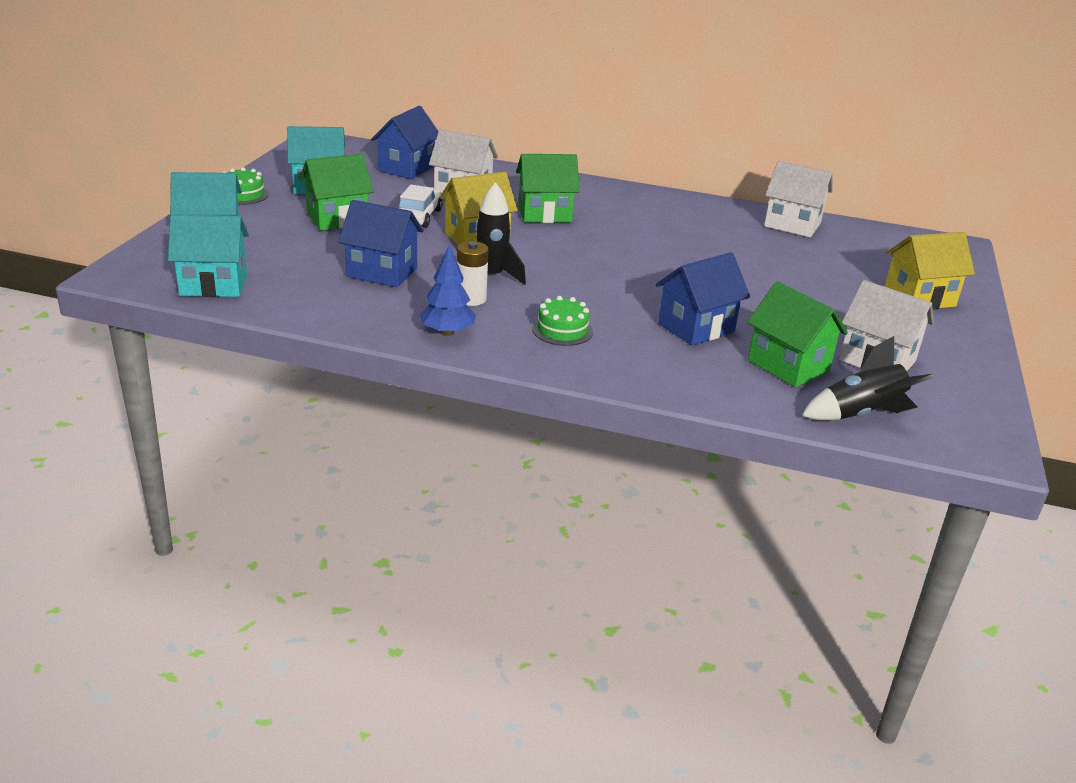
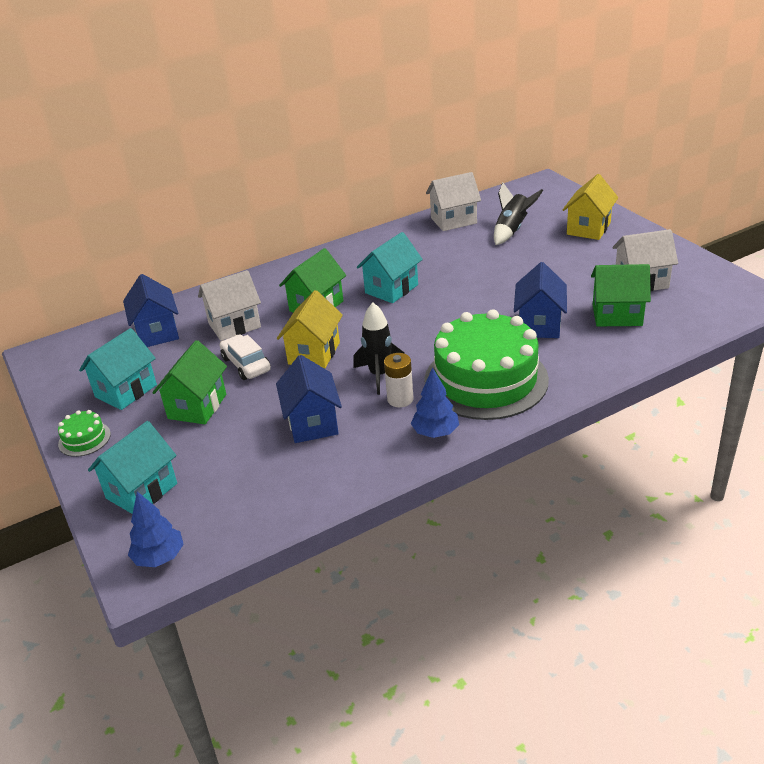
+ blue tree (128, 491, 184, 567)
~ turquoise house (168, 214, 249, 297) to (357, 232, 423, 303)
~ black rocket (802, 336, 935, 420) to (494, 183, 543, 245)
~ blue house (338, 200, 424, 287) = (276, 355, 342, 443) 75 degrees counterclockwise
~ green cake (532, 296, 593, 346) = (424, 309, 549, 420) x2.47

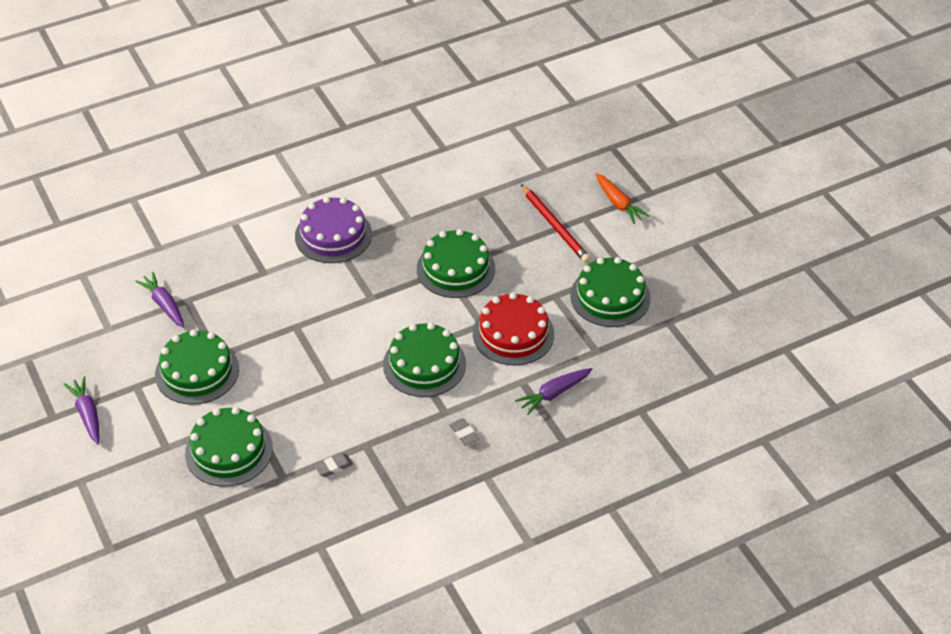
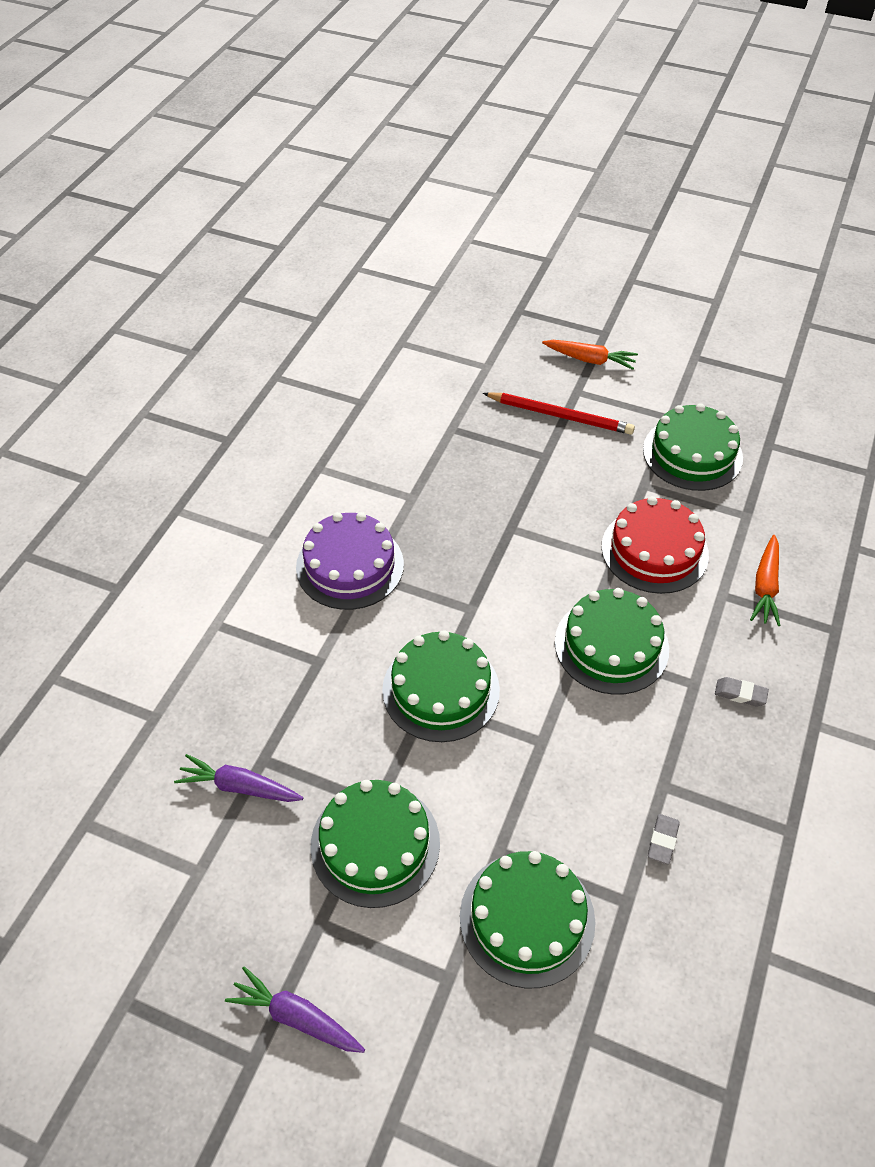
~ green cake (417, 229, 495, 298) to (382, 630, 500, 742)
~ purple carrot (515, 368, 592, 415) to orange carrot (750, 535, 780, 626)

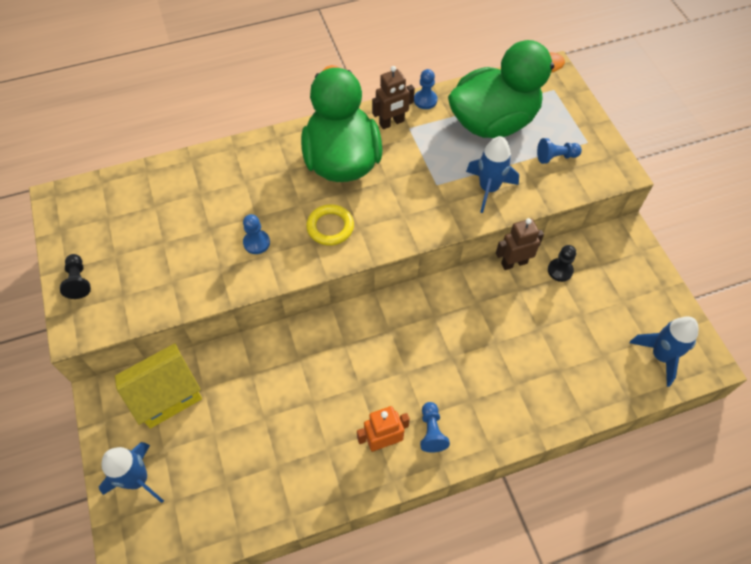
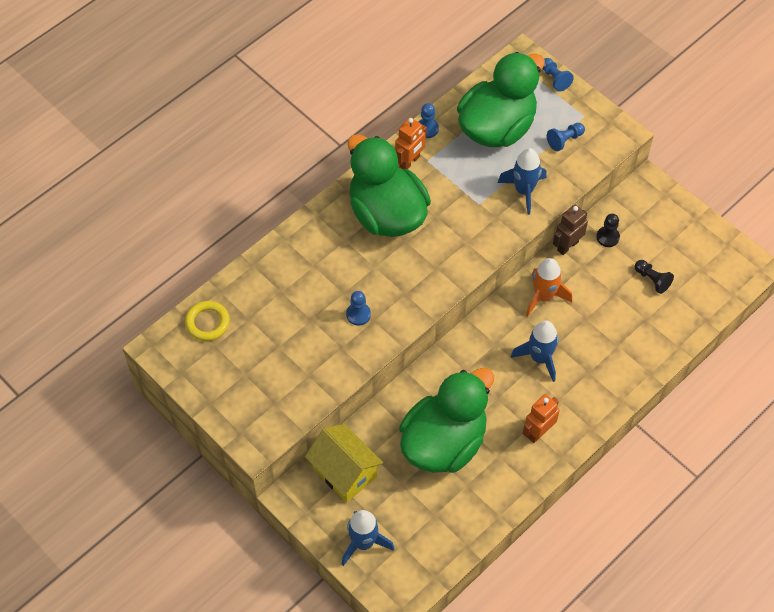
+ green duck (399, 368, 494, 473)
+ orange rocket (526, 258, 572, 317)
~ black pawn (60, 254, 91, 299) to (635, 260, 674, 294)
~ yellow ring (306, 204, 354, 246) to (185, 301, 230, 341)
~ blue pawn (420, 402, 450, 453) to (542, 58, 574, 91)
~ blue rocket (630, 316, 698, 387) to (511, 321, 559, 382)
~ brown robot (372, 66, 415, 129) to orange robot (395, 117, 427, 170)
~ yellow house (115, 343, 202, 428) = (305, 424, 383, 502) 75 degrees counterclockwise

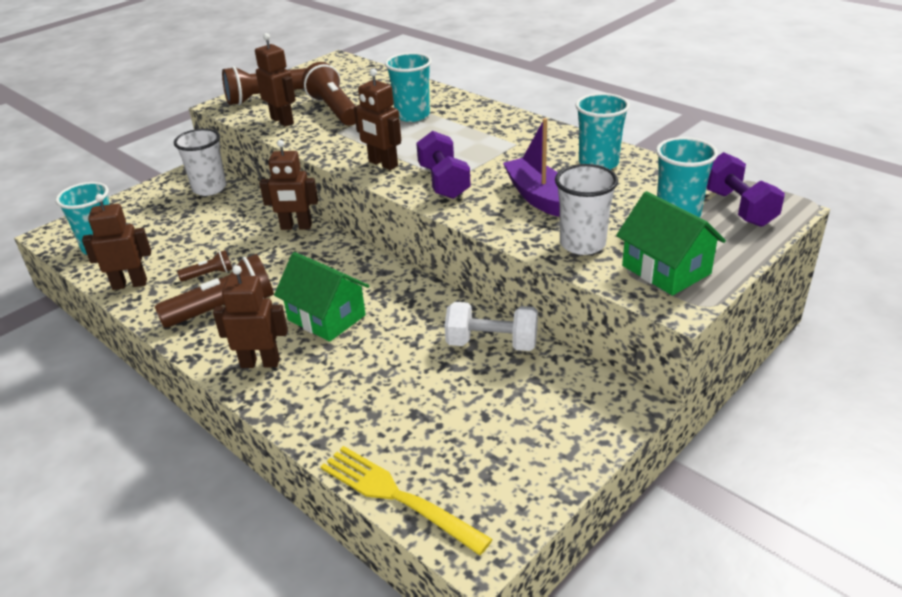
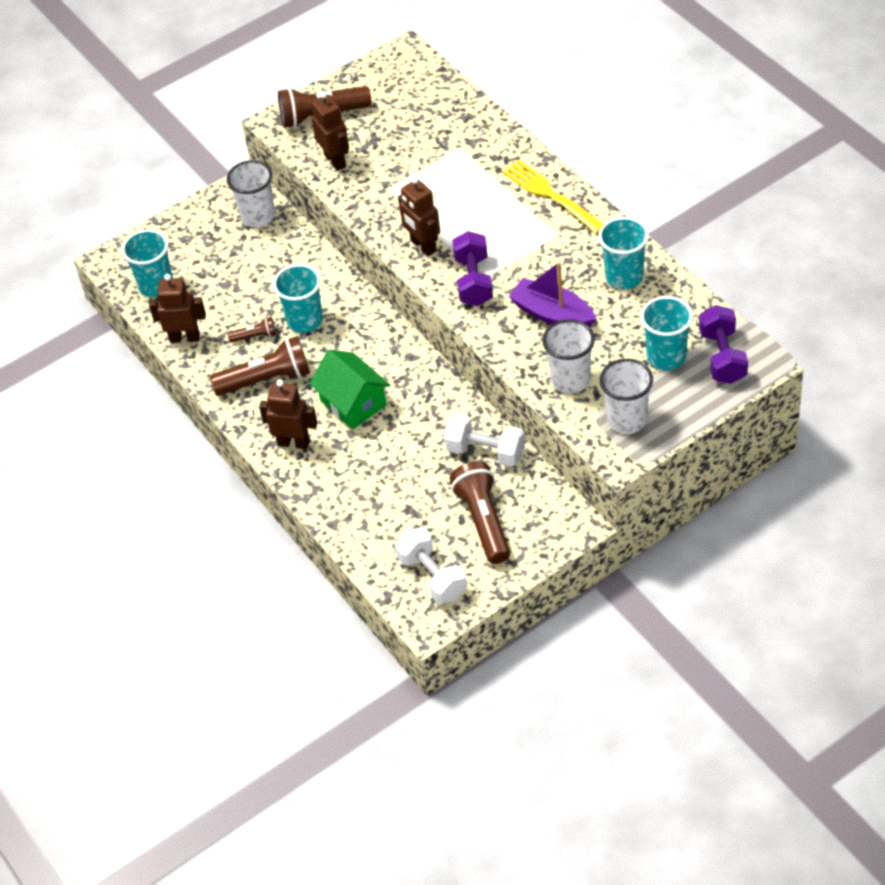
- brown robot (259, 140, 318, 230)
+ white dumbbell (395, 528, 467, 604)
~ brown flashlight (302, 62, 356, 126) to (450, 461, 510, 564)
~ yellow fork (320, 446, 493, 555) to (502, 160, 603, 234)
~ turquoise cup (385, 53, 432, 122) to (273, 264, 323, 333)
~ green house (616, 191, 726, 296) to white cup (600, 359, 653, 434)
~ purple boat (503, 118, 560, 217) = (508, 261, 596, 327) 45 degrees counterclockwise

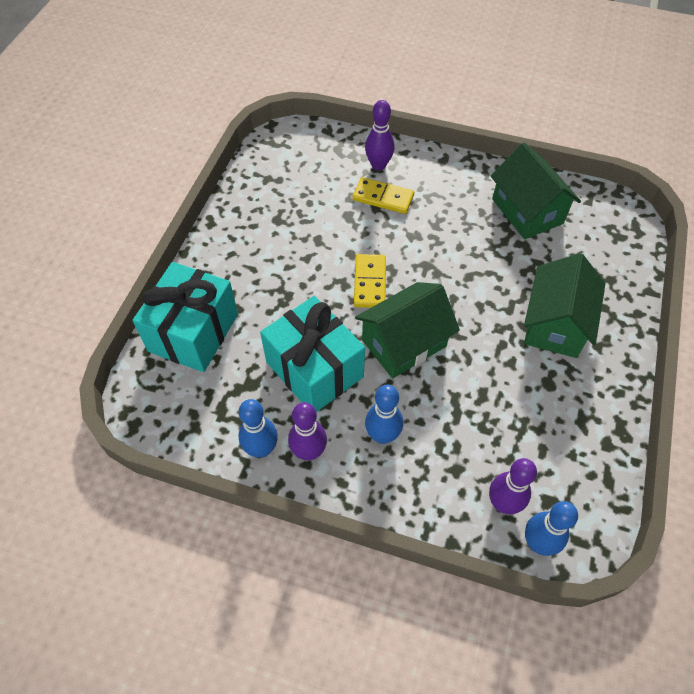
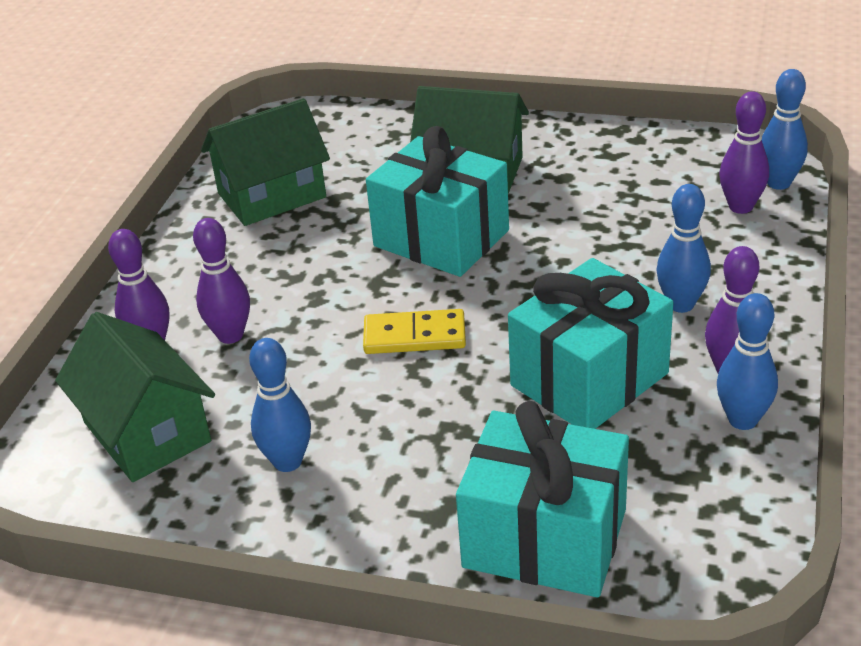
+ blue bowling pin (249, 338, 311, 472)
+ turquoise gift (366, 126, 509, 277)
~ green house (355, 282, 460, 378) to (55, 312, 215, 482)
~ yellow domino (353, 177, 414, 214) to purple bowling pin (193, 218, 250, 344)

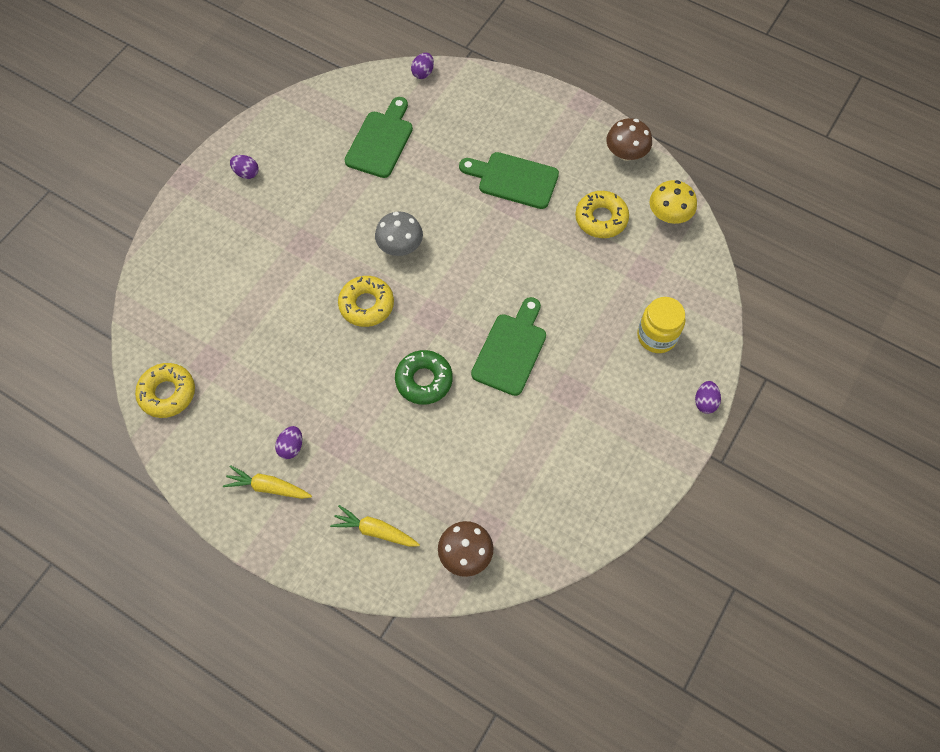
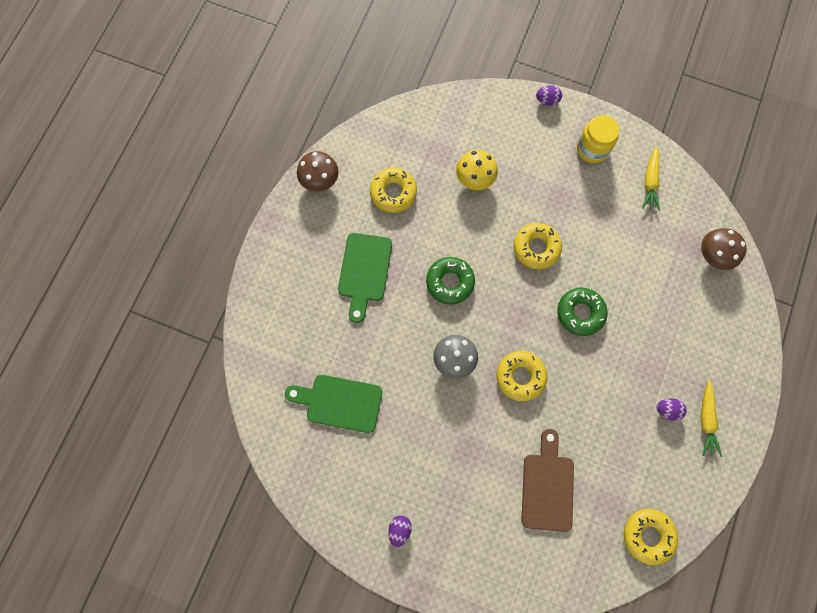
- purple egg (411, 53, 434, 79)
+ green donut (426, 257, 475, 305)
+ brown cutting board (522, 429, 574, 532)
~ yellow carrot (330, 505, 420, 547) to (642, 146, 660, 211)
~ yellow jar (637, 297, 685, 353) to (577, 115, 620, 163)
~ yellow mushroom (650, 180, 697, 224) to (456, 150, 498, 190)
~ green cutting board (471, 297, 546, 396) to yellow donut (514, 223, 562, 270)

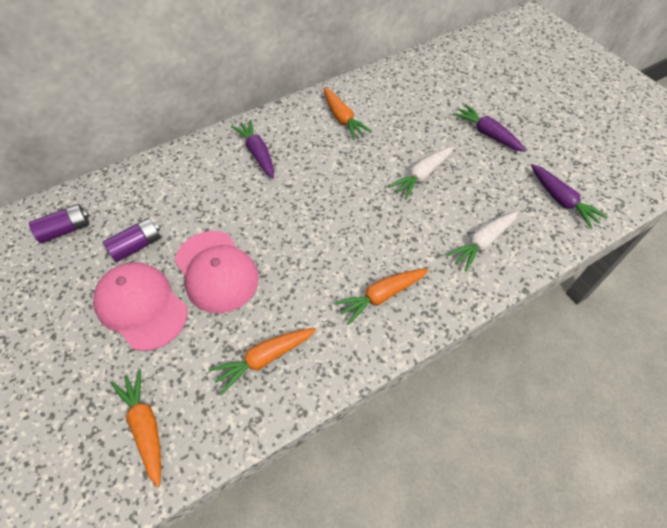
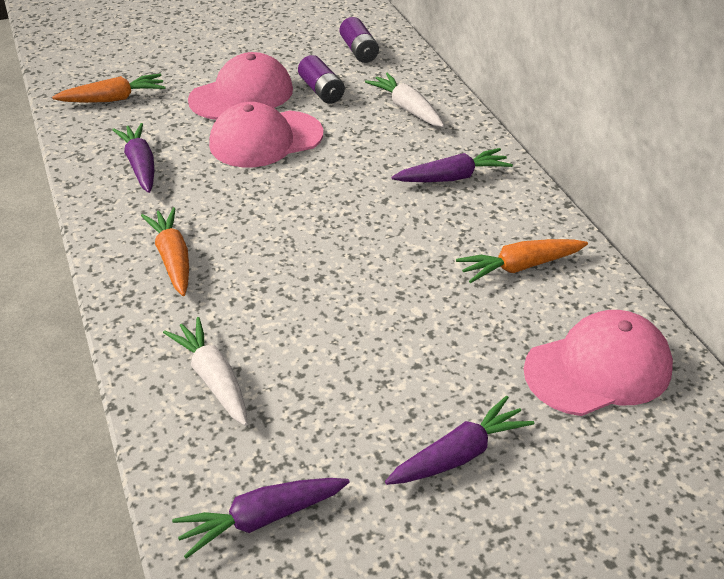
+ pink cap (524, 310, 673, 416)
~ white carrot (388, 147, 453, 200) to (365, 73, 444, 127)
~ orange carrot (209, 328, 316, 394) to purple carrot (112, 123, 154, 193)

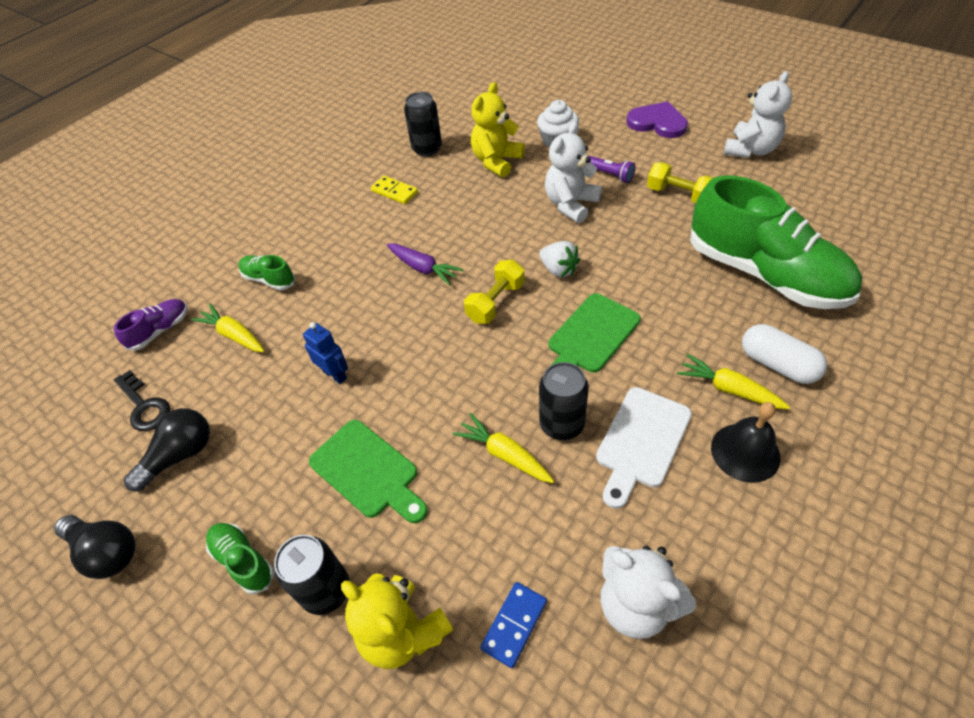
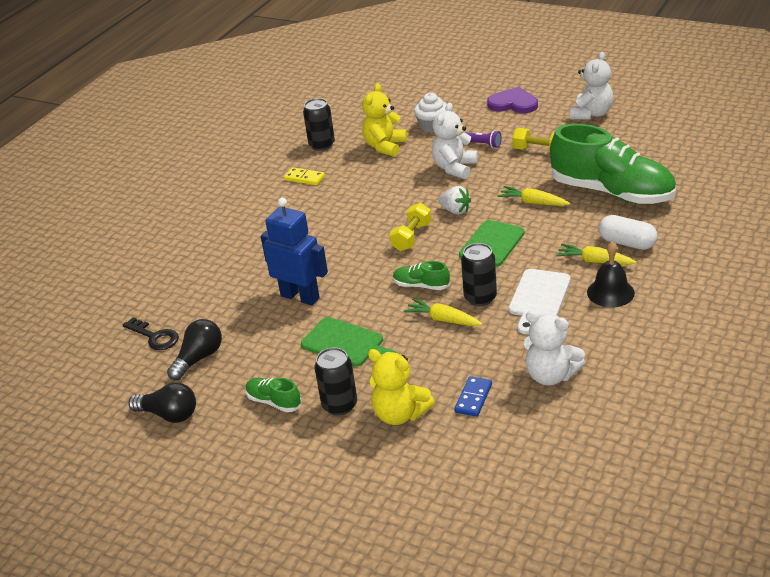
- purple shoe (114, 299, 188, 351)
- purple carrot (387, 243, 463, 285)
~ yellow carrot (191, 304, 264, 352) to (498, 186, 570, 206)
~ green shoe (238, 255, 296, 290) to (393, 261, 450, 290)
~ blue robot (303, 322, 348, 384) = (261, 198, 328, 305) x1.90

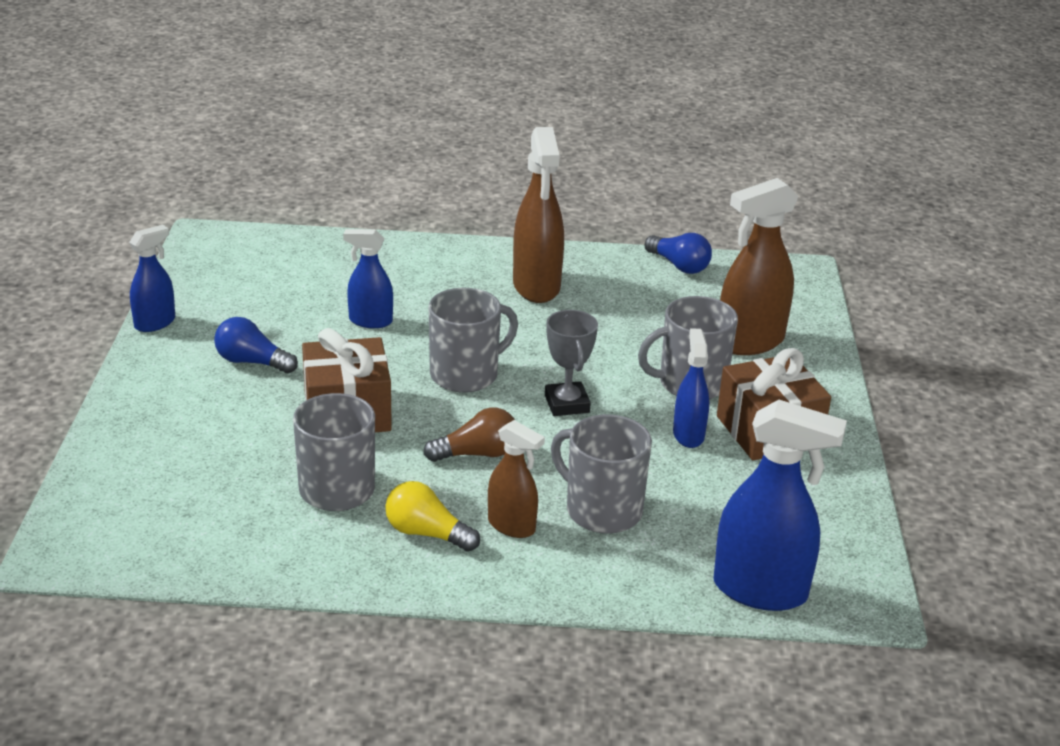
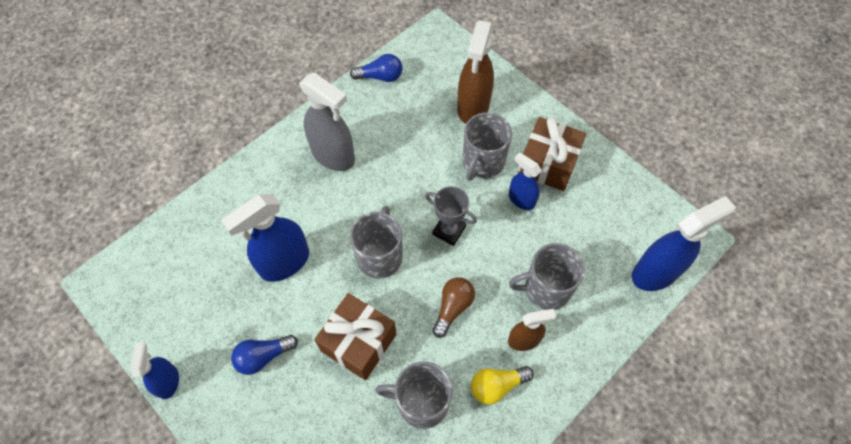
~ brown spray bottle (513, 127, 564, 303) to grey spray bottle (299, 72, 355, 171)
~ blue spray bottle (343, 229, 393, 328) = (221, 194, 309, 282) x1.72

